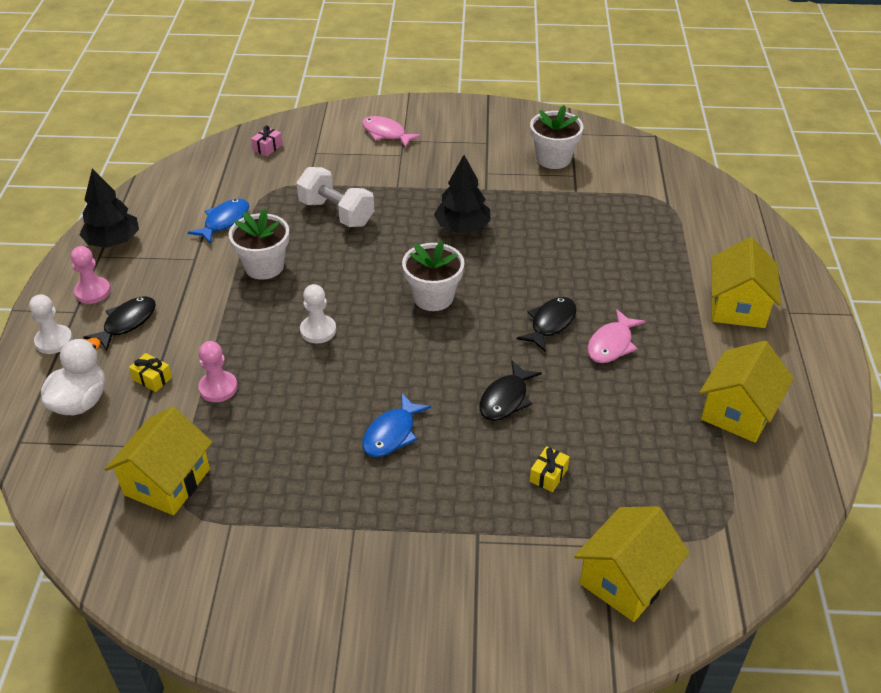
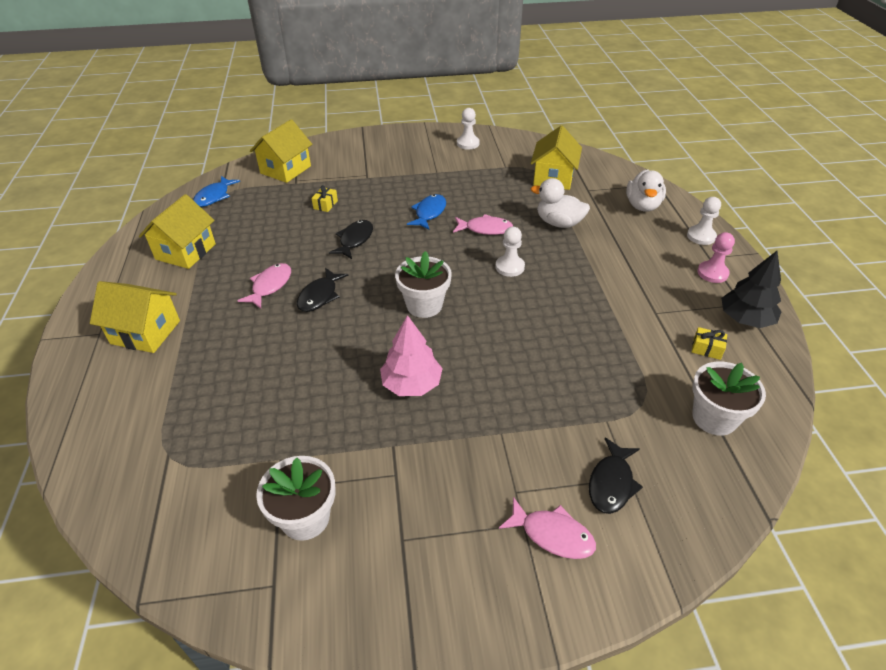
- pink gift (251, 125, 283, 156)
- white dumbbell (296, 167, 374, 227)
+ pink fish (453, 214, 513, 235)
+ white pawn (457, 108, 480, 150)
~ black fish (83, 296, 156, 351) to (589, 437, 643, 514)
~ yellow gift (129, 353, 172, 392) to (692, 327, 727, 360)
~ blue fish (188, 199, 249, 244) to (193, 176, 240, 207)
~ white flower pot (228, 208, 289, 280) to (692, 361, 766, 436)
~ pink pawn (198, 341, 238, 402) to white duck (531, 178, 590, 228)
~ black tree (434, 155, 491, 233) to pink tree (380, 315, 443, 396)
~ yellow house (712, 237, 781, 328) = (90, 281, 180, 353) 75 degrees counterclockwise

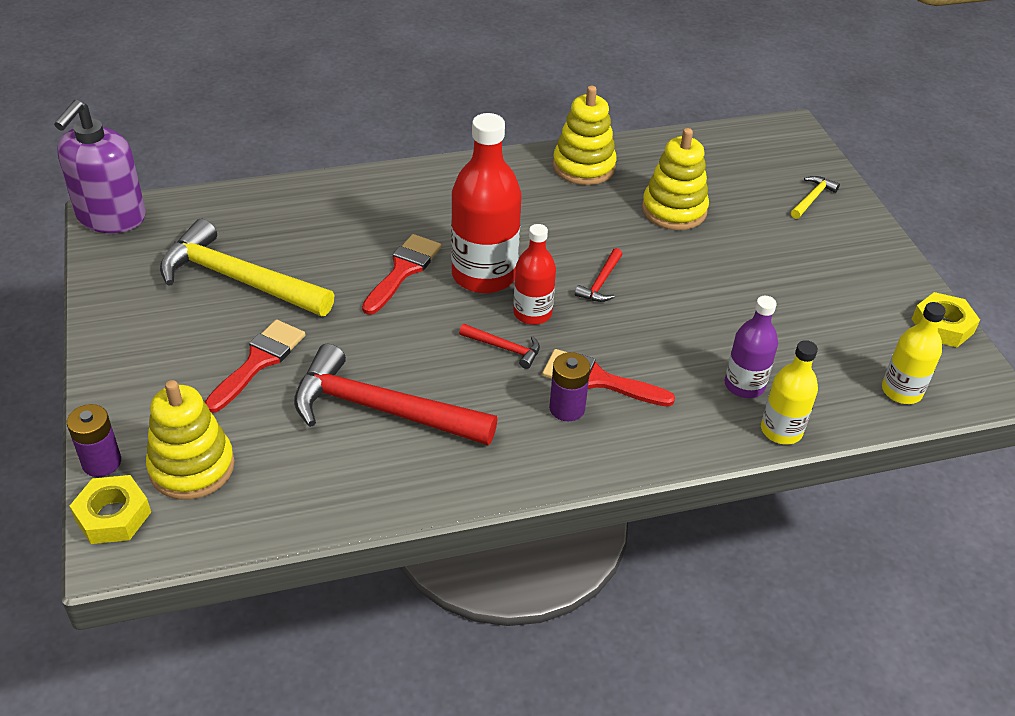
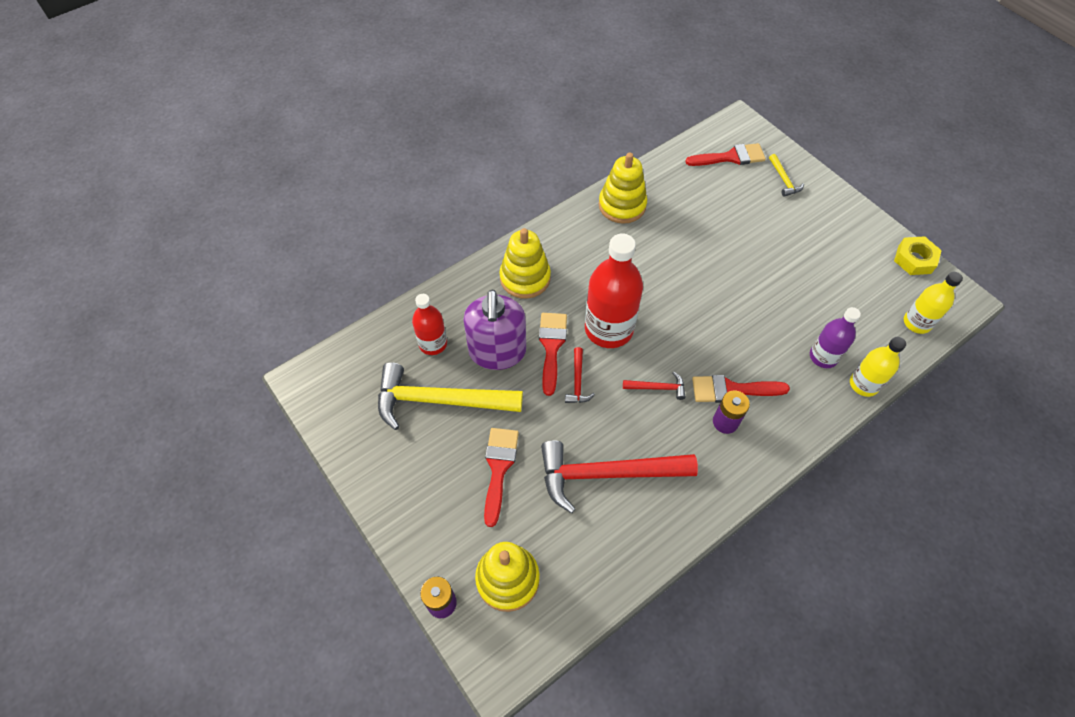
- yellow nut (70, 475, 151, 544)
+ red brush (685, 143, 766, 166)
~ purple soap dispenser (54, 100, 146, 233) to (463, 290, 526, 370)
~ red bottle (513, 224, 556, 325) to (412, 294, 447, 355)
~ red hammer (575, 248, 623, 302) to (565, 347, 595, 403)
~ yellow stacking toy (642, 128, 709, 230) to (499, 228, 551, 299)
~ yellow hammer (791, 176, 840, 219) = (769, 154, 804, 197) 150 degrees clockwise

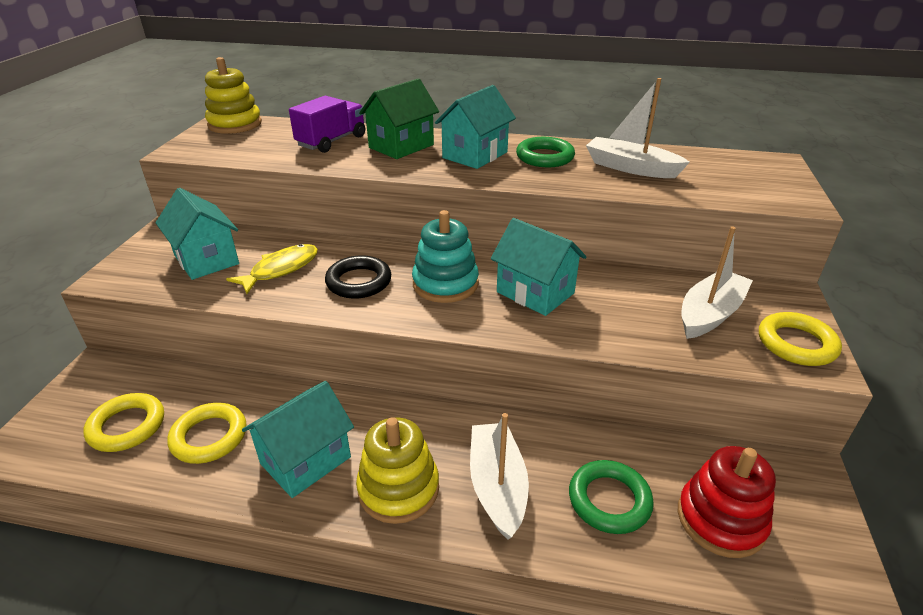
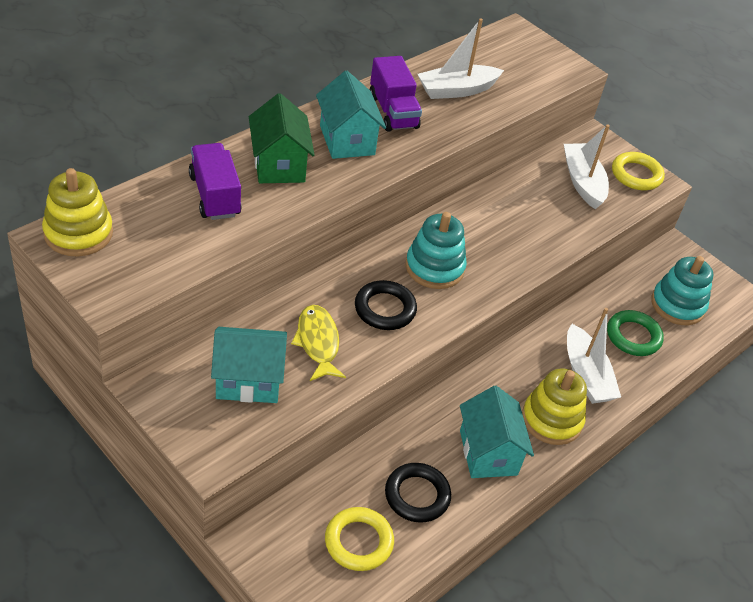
- turquoise house (491, 218, 587, 316)
~ green ring (516, 137, 575, 167) to purple truck (370, 56, 422, 132)
~ yellow ring (168, 403, 246, 464) to black ring (385, 463, 451, 523)
~ red stacking toy (678, 446, 776, 558) to turquoise stacking toy (651, 256, 713, 325)
~ white boat (470, 413, 529, 540) = (567, 308, 621, 404) 135 degrees counterclockwise

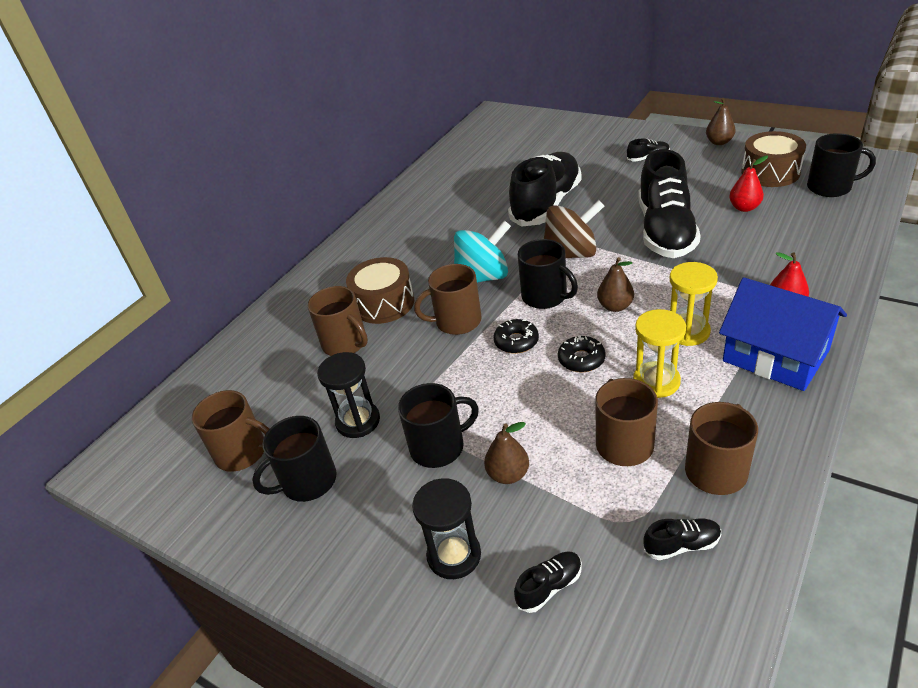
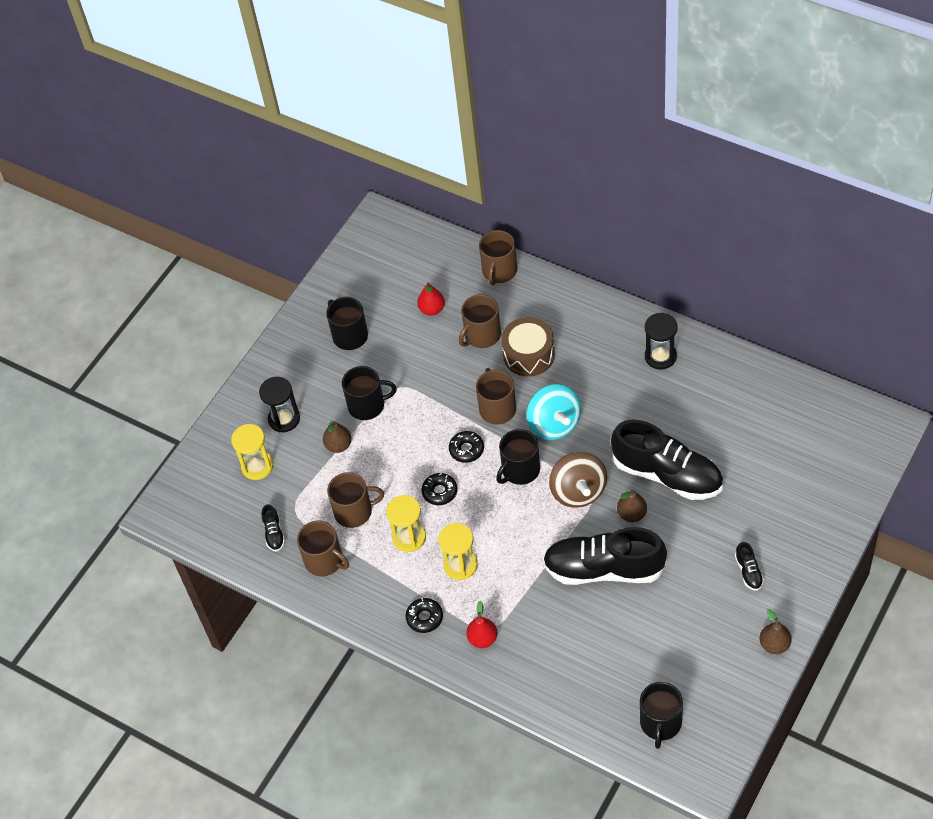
- brown drum (741, 131, 806, 187)
~ brown mug (192, 390, 269, 472) to (479, 230, 517, 285)
~ black hourglass (317, 352, 380, 438) to (645, 313, 678, 369)
~ brown pear (597, 257, 634, 312) to (617, 489, 647, 522)
~ red pear (729, 156, 768, 212) to (417, 282, 445, 316)
~ black shoe (514, 551, 582, 613) to yellow hourglass (231, 424, 273, 480)
~ blue house (719, 277, 847, 391) to black donut (405, 598, 443, 633)
~ black mug (398, 383, 479, 468) = (342, 366, 397, 420) 75 degrees counterclockwise

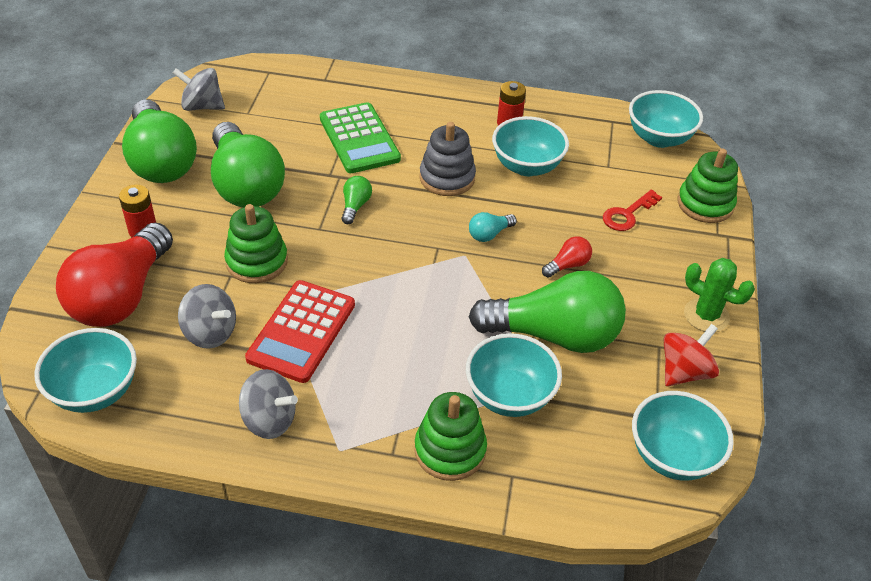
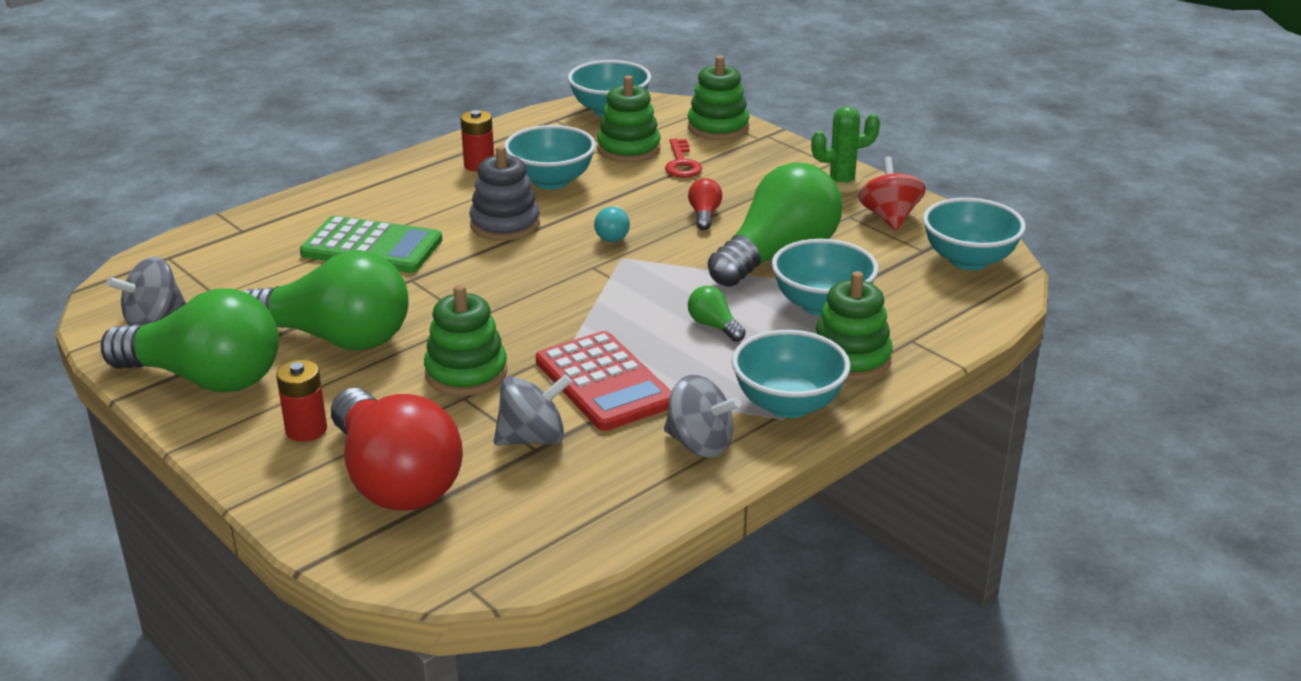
+ green stacking toy (597, 76, 661, 163)
~ turquoise bowl (34, 328, 137, 413) to (732, 330, 851, 418)
~ green light bulb (341, 176, 372, 224) to (688, 286, 746, 342)
~ grey spinning top (239, 369, 298, 439) = (664, 375, 741, 458) 60 degrees clockwise

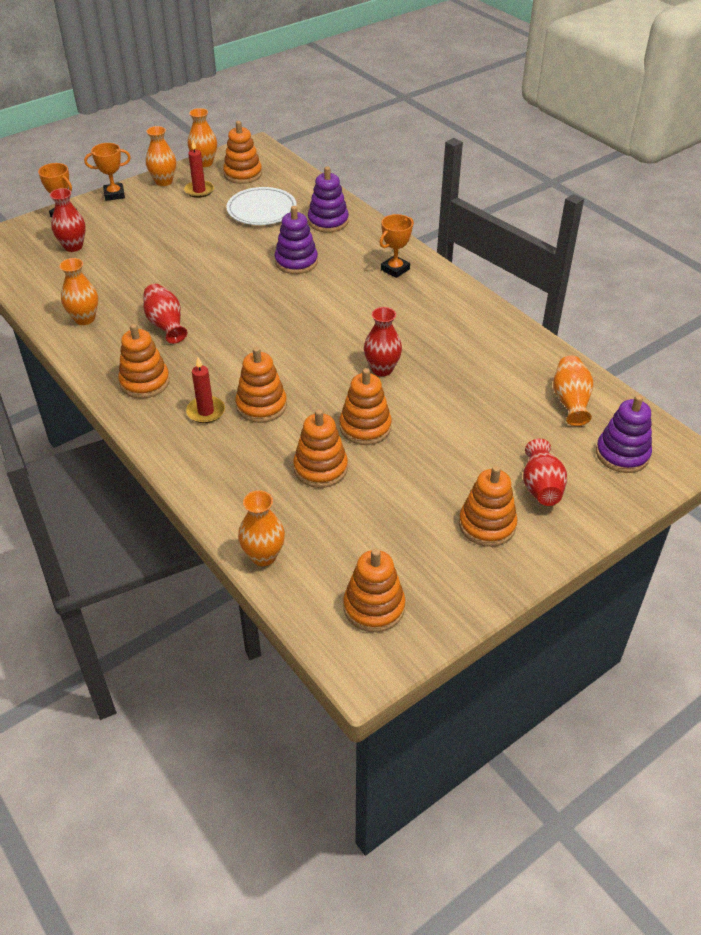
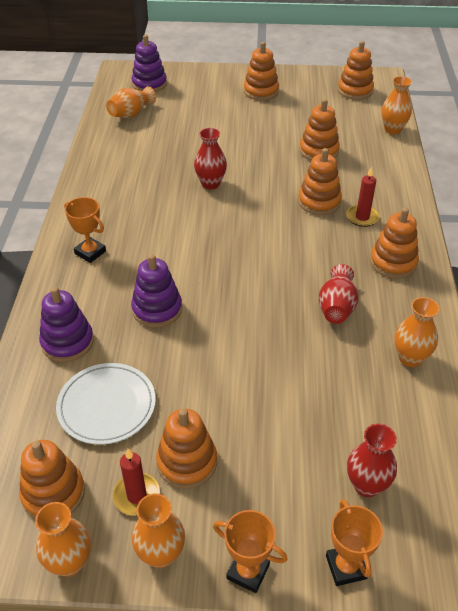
- red vase (523, 438, 567, 506)
~ orange stacking toy (340, 368, 392, 445) to (156, 409, 217, 489)
~ orange trophy (380, 214, 414, 278) = (64, 197, 106, 263) 45 degrees clockwise

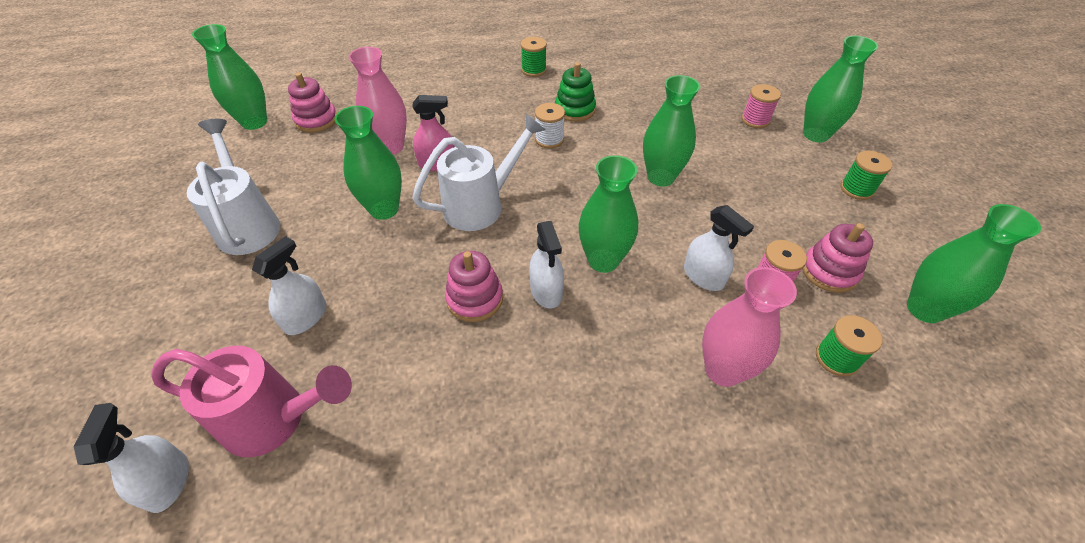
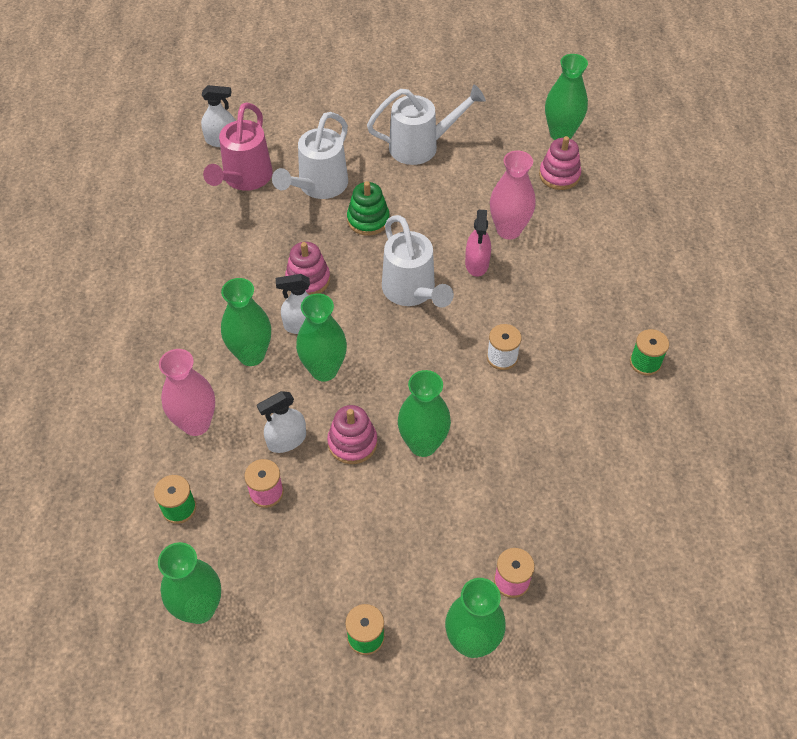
~ green vase (335, 106, 402, 220) to (221, 278, 271, 366)
~ green stacking toy (555, 62, 596, 122) to (347, 181, 389, 236)
~ pink stacking toy (802, 223, 873, 293) to (327, 405, 377, 464)
~ white spray bottle (252, 236, 326, 335) to white watering can (272, 112, 348, 199)

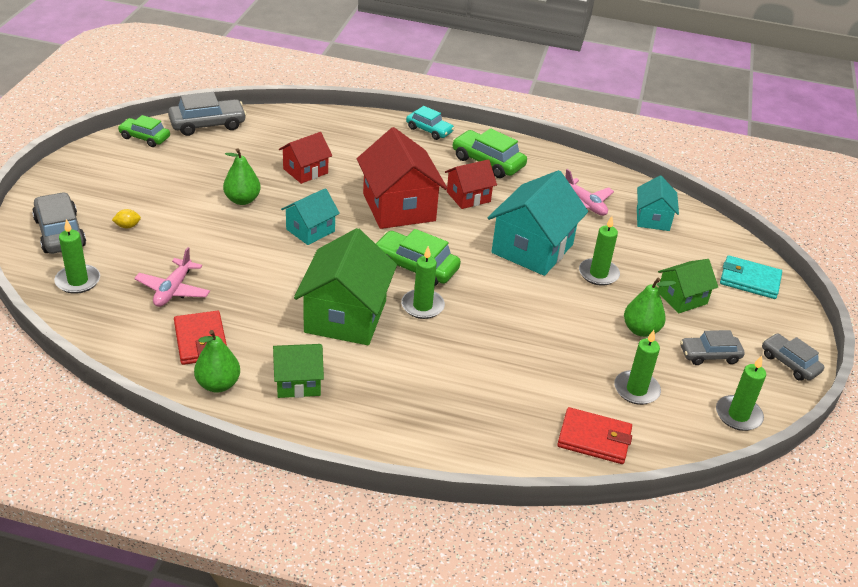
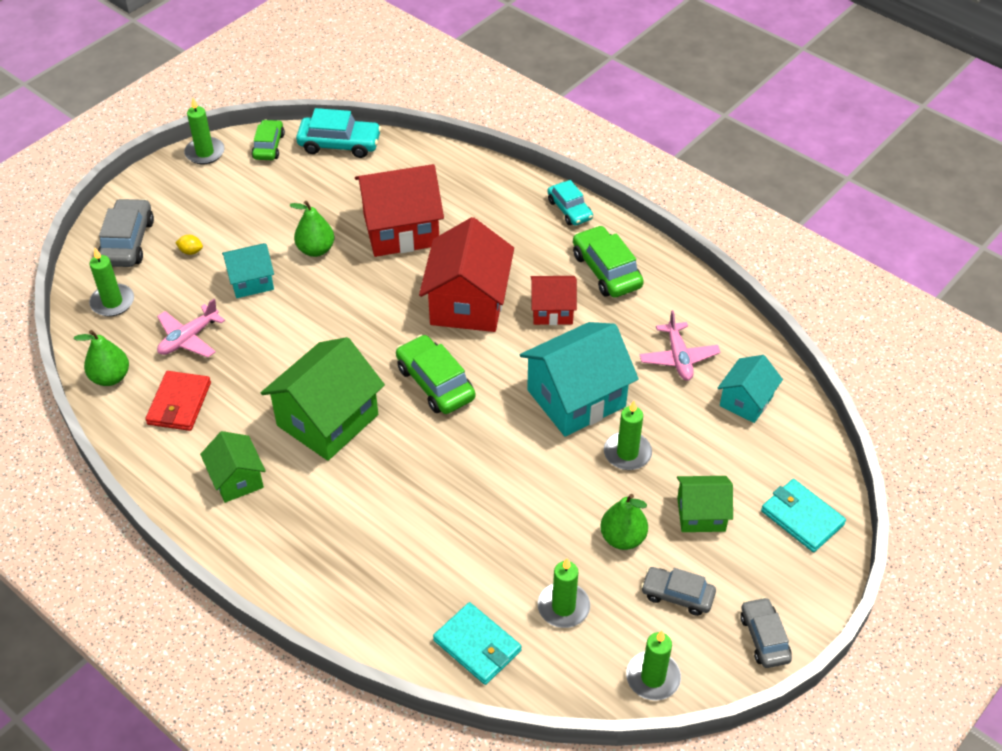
~ green pear (194, 330, 240, 393) to (74, 330, 129, 386)
~ turquoise house (281, 188, 340, 245) to (222, 243, 274, 298)
~ green candle (401, 246, 445, 319) to (184, 98, 225, 164)
~ grey car (168, 92, 247, 136) to turquoise car (296, 108, 381, 158)
~ red wallet (557, 407, 632, 464) to turquoise wallet (433, 602, 521, 685)
~ green car (118, 115, 170, 147) = (252, 120, 285, 160) 45 degrees clockwise
~ green house (273, 344, 324, 398) = (200, 431, 266, 503) 45 degrees clockwise
~ red house (279, 132, 332, 184) = (355, 164, 444, 257) x1.78

